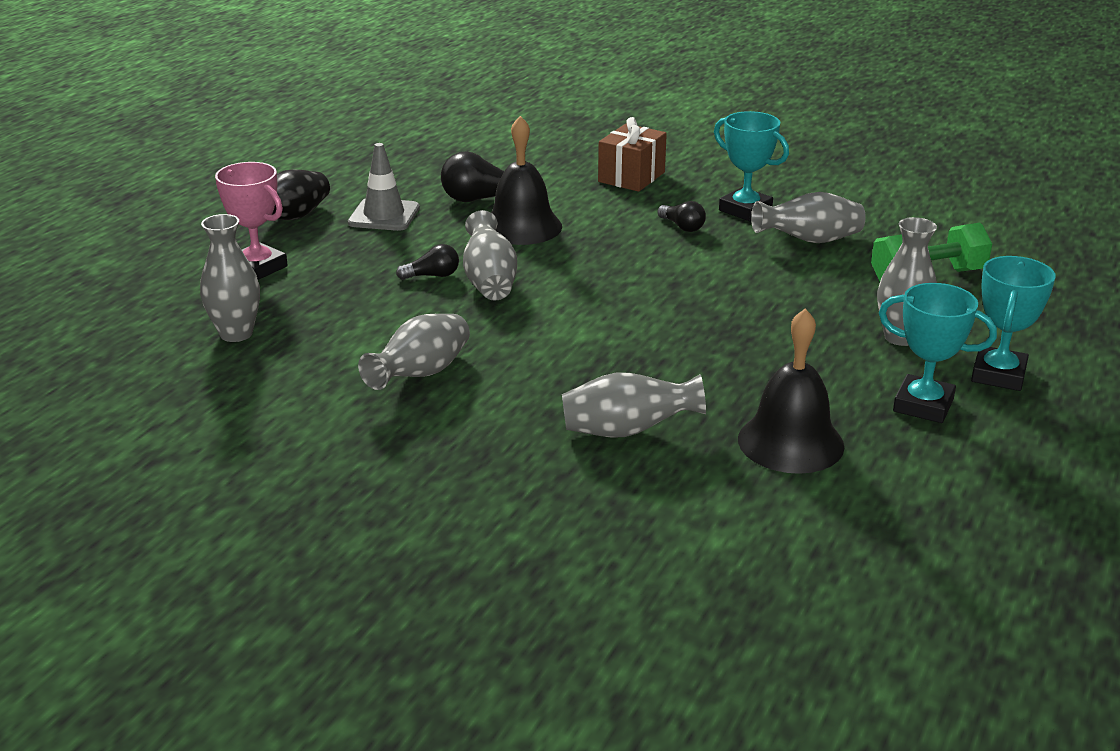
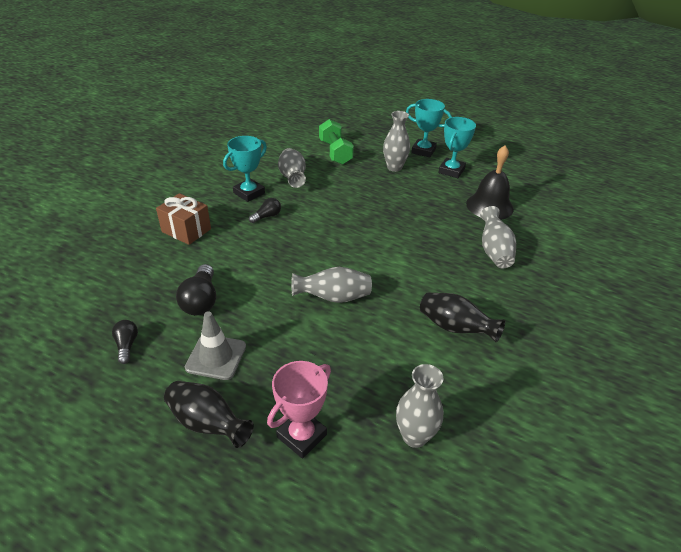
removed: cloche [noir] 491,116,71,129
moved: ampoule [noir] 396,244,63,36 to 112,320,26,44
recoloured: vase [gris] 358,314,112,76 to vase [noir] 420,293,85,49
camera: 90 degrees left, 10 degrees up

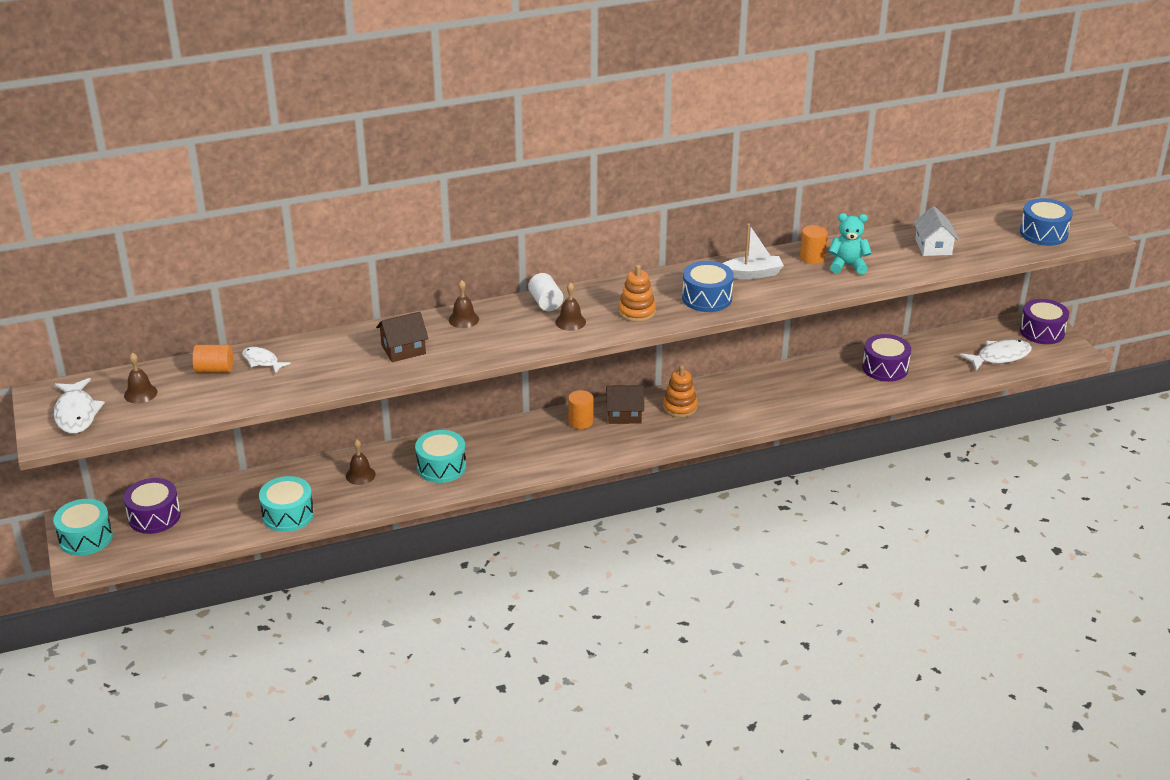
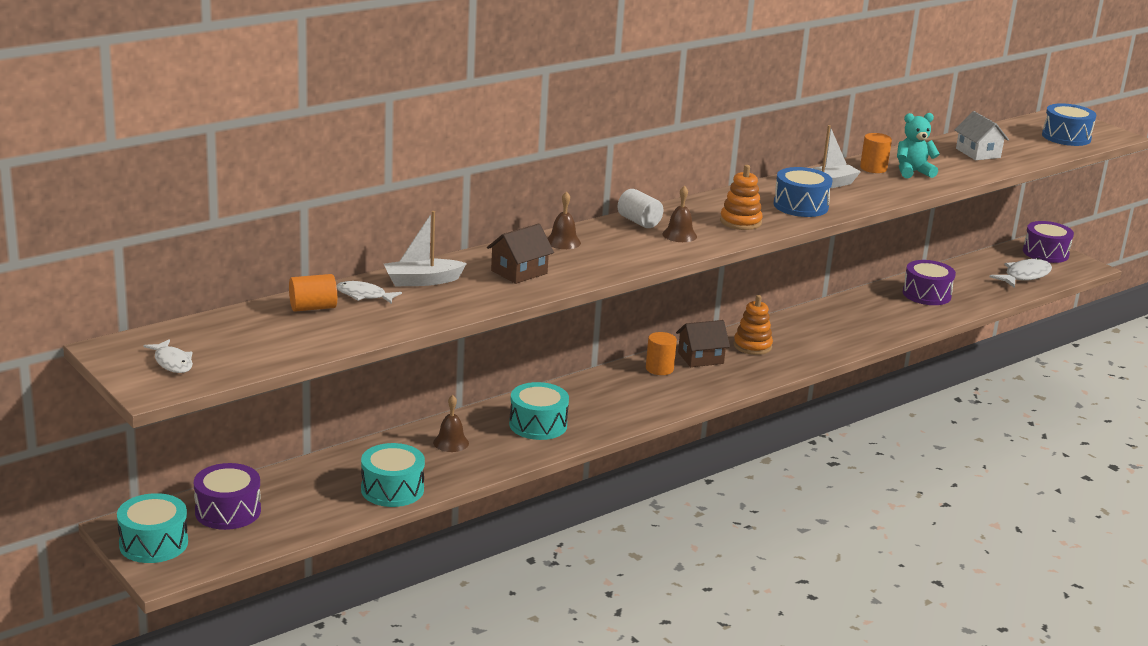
removed: cloche [marron] 124,352,33,52
added: bateau [blanc] 384,211,83,75
resized: poisson [blanc] 54,378,51,56 = 143,339,50,34 x0.62
camera: 20 degrees left, 10 degrees down

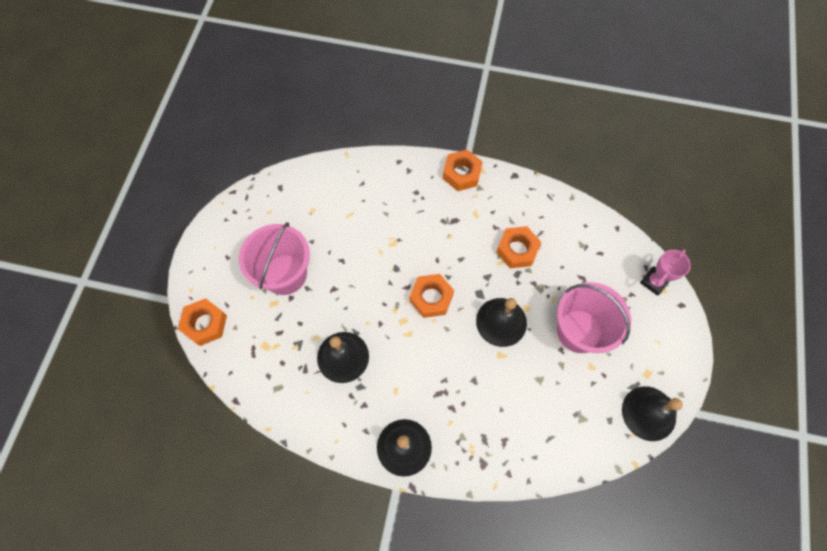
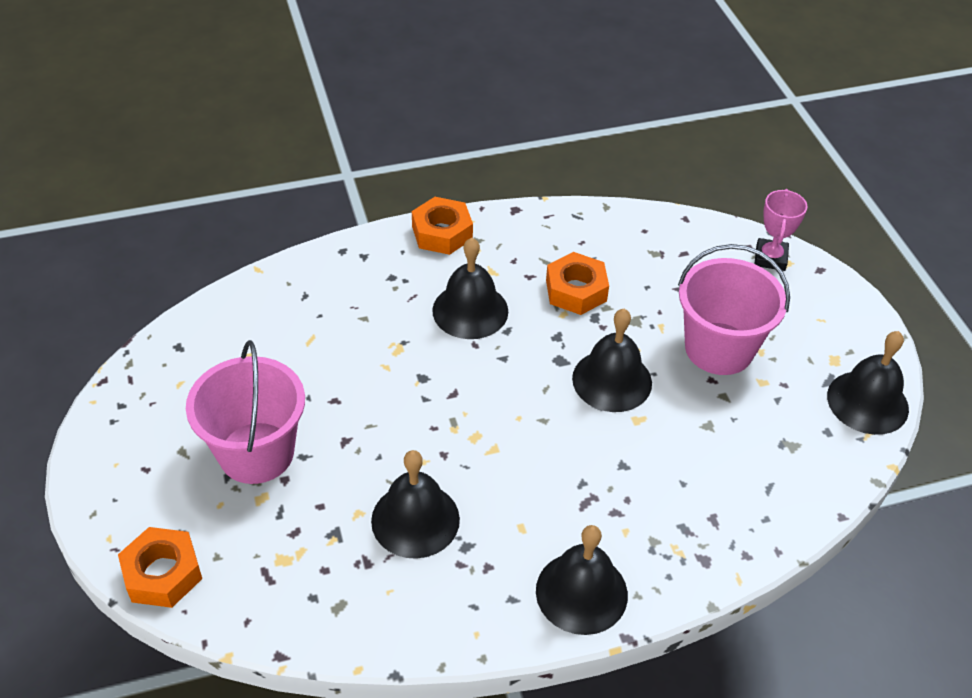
removed: écrou [orange] 410,274,44,44
added: cloche [noir] 432,238,76,101
camera: 30 degrees left, 20 degrees down

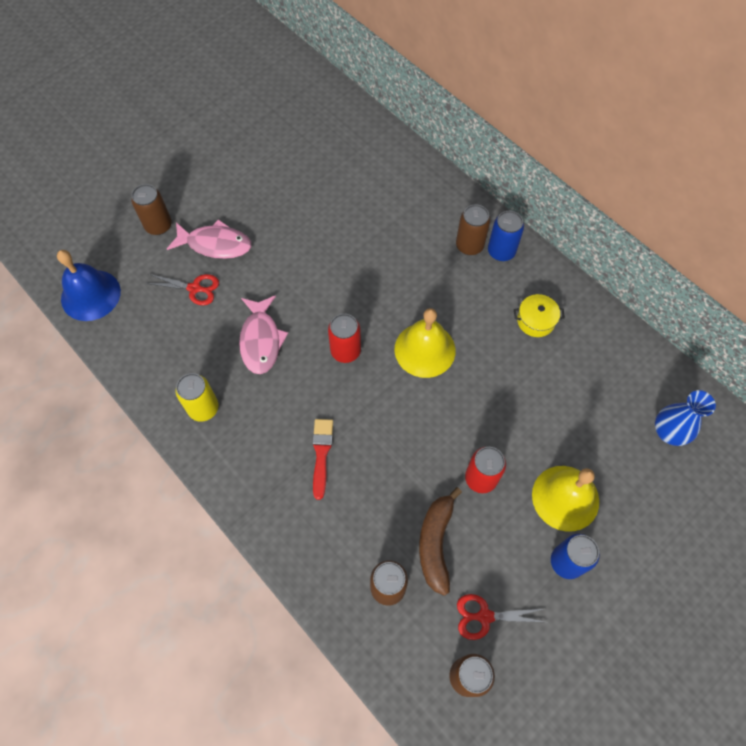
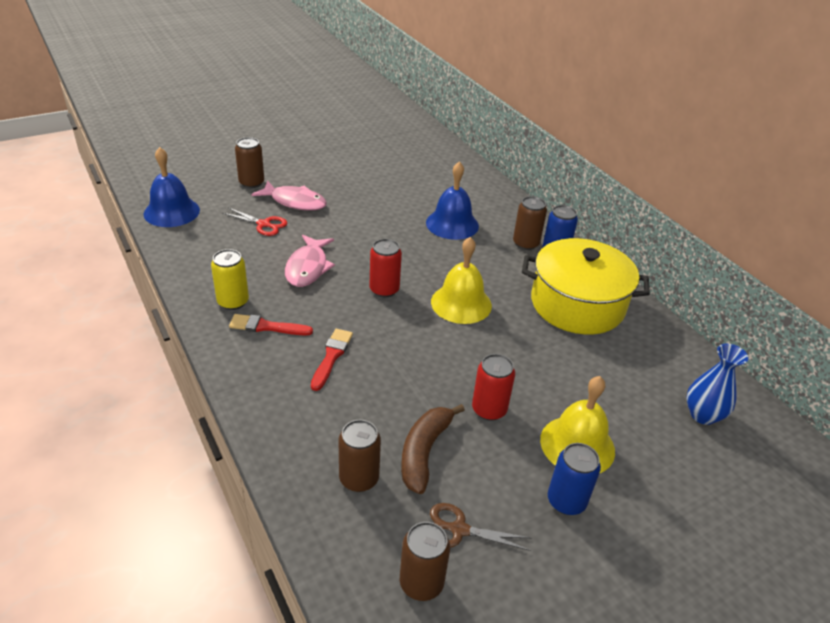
added: cloche [bleu] 426,161,53,79; pinceau [rouge] 229,314,84,22
recoloured: ciseaux [rouge] 457,594,87,46 to ciseaux [marron] 430,503,101,48
resized: marmite [jaune] 514,294,51,43 = 522,238,128,97 x2.46
camera: 10 degrees right, 25 degrees down

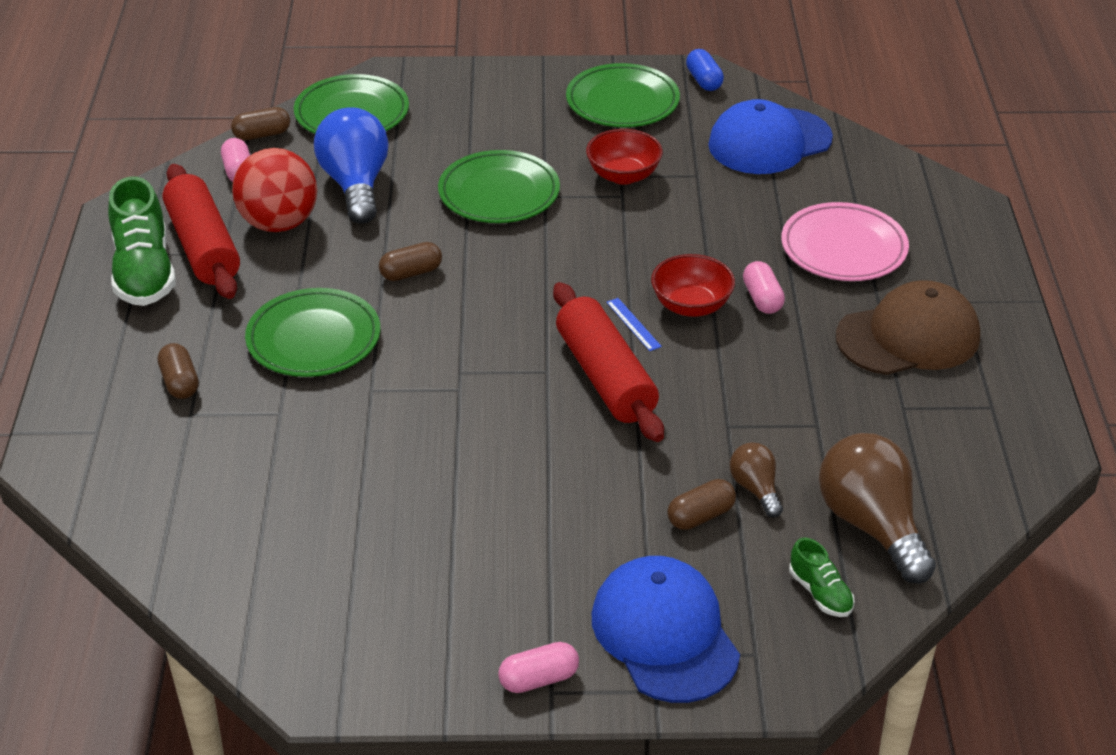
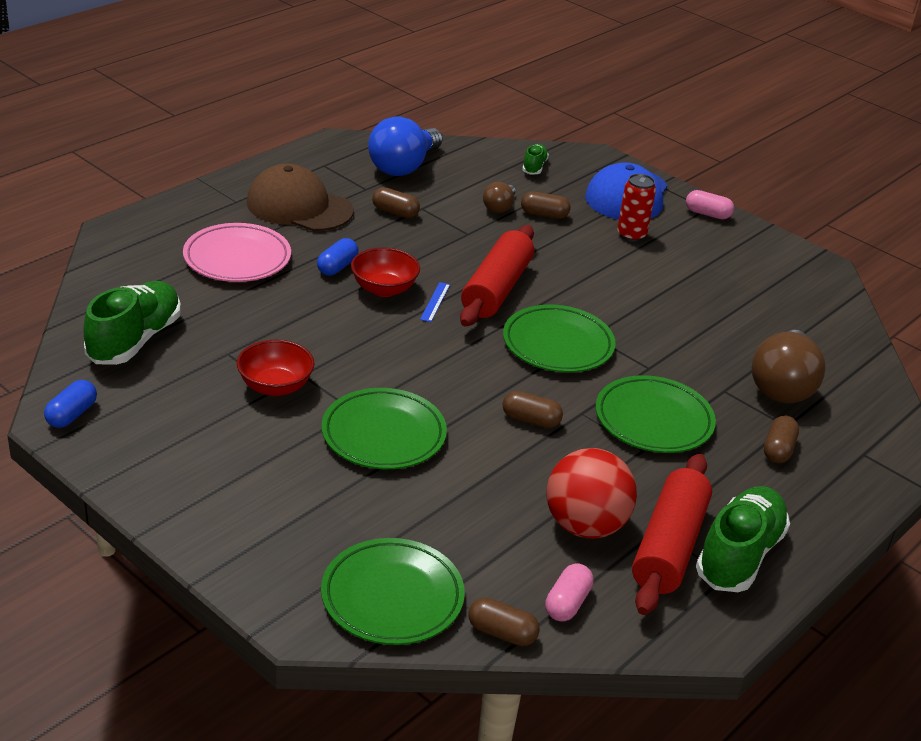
added: canette [rouge] 617,174,39,68; gélule [marron] 372,187,48,31
moved: assiette [vert] 566,63,114,64 to 503,305,113,67; ampoule [bleu] 314,107,75,117 to 368,116,74,60; ampoule [marron] 819,433,117,151 to 752,330,74,73
replaced: casquette [bleu] 708,99,125,75 to chaussure [vert] 84,281,97,84
recoloured: gélule [rose] 743,261,42,53 to gélule [bleu] 317,238,42,38
camera: 140 degrees left, 5 degrees down

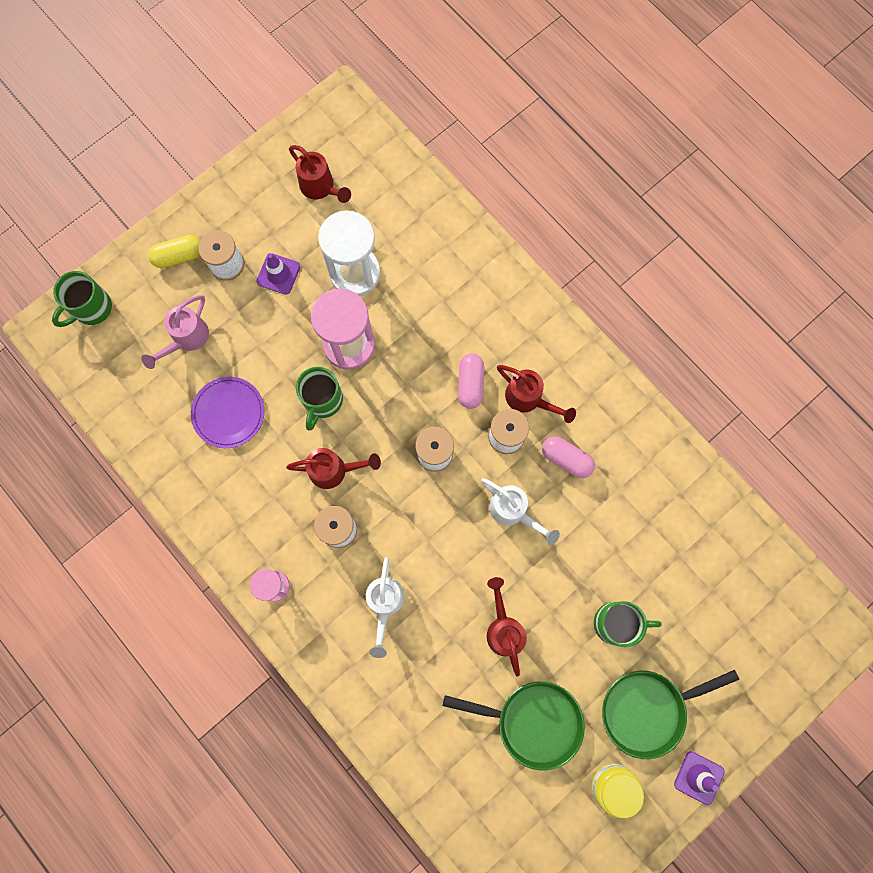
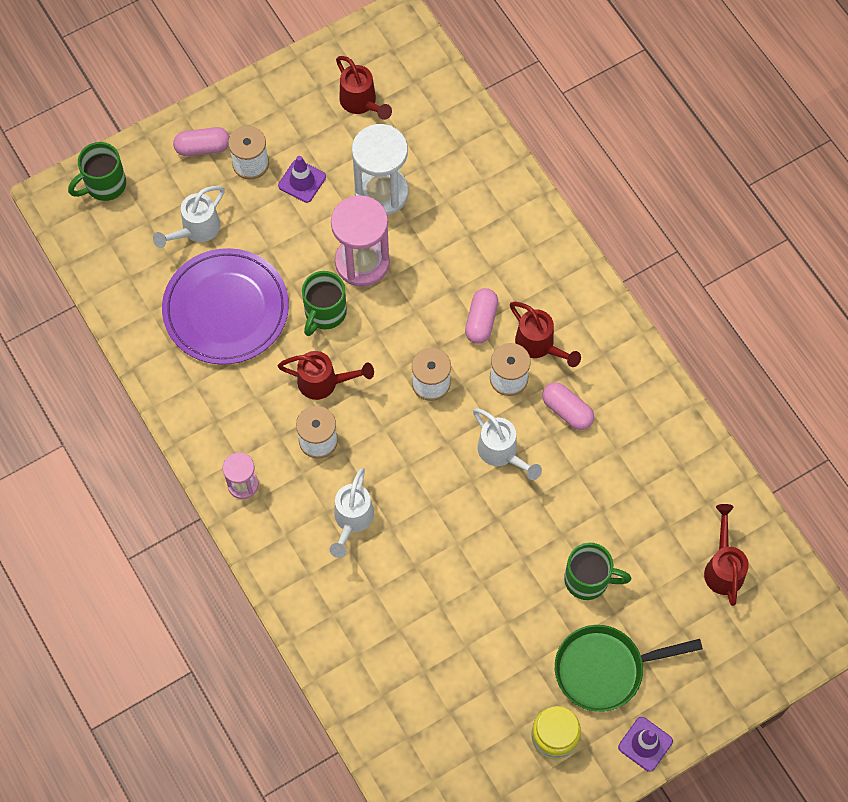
removed: poêle [vert] 443,681,142,90
moved: arrosoir [rouge] 487,577,40,100 to 704,504,45,102
recoloured: gélule [jaune] 148,235,52,33 to gélule [rose] 173,127,57,29; arrosoir [rose] 142,295,67,74 to arrosoir [blanc] 153,186,72,62
resized: assiette [violet] 191,377,74,71 = 162,248,127,117 x1.65
camera: 10 degrees right, 10 degrees down

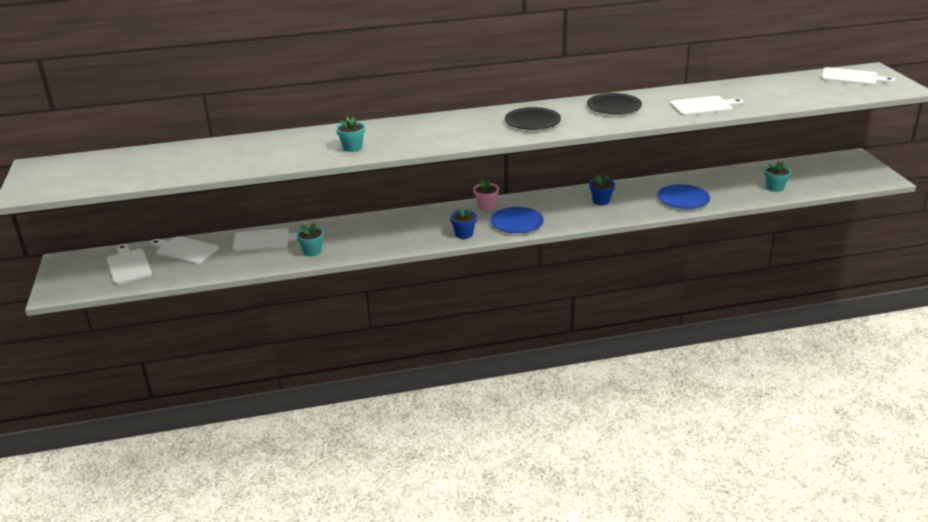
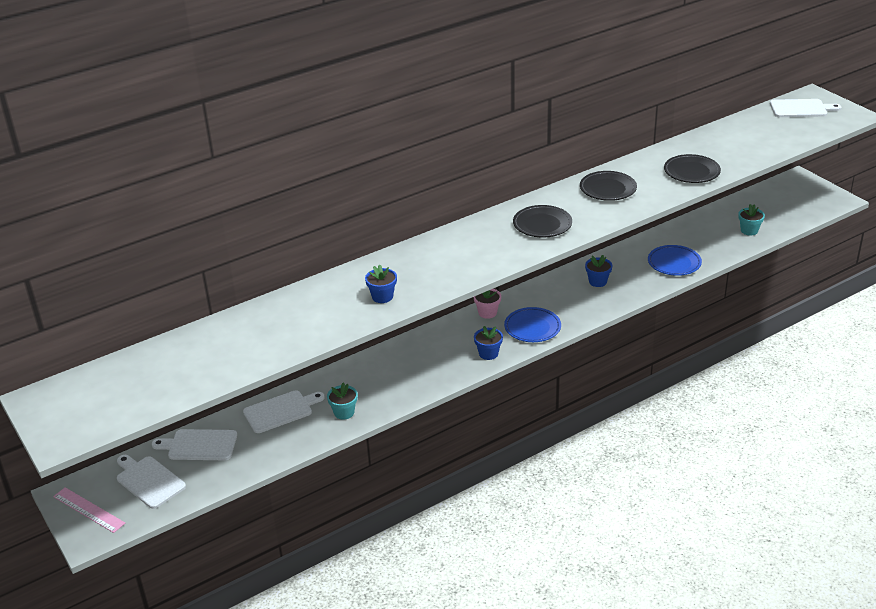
added: règle [rose] 53,487,72,46
replaced: planche à découper [blanc] 670,96,74,20 to assiette [noir] 664,154,57,29
recoloured: pot de fleurs [turquoise] 336,117,29,35 to pot de fleurs [bleu] 365,264,32,39
camera: 20 degrees left, 5 degrees up

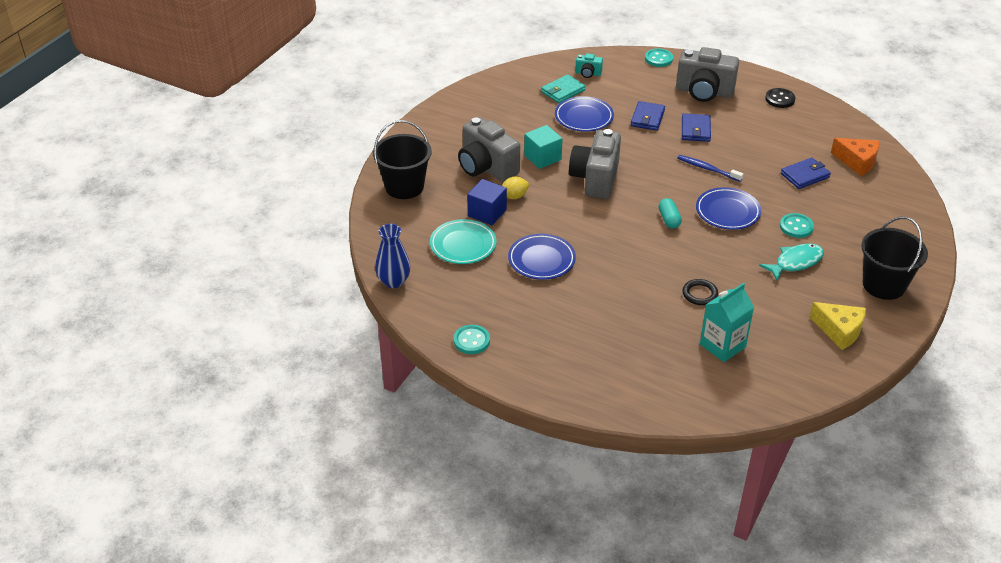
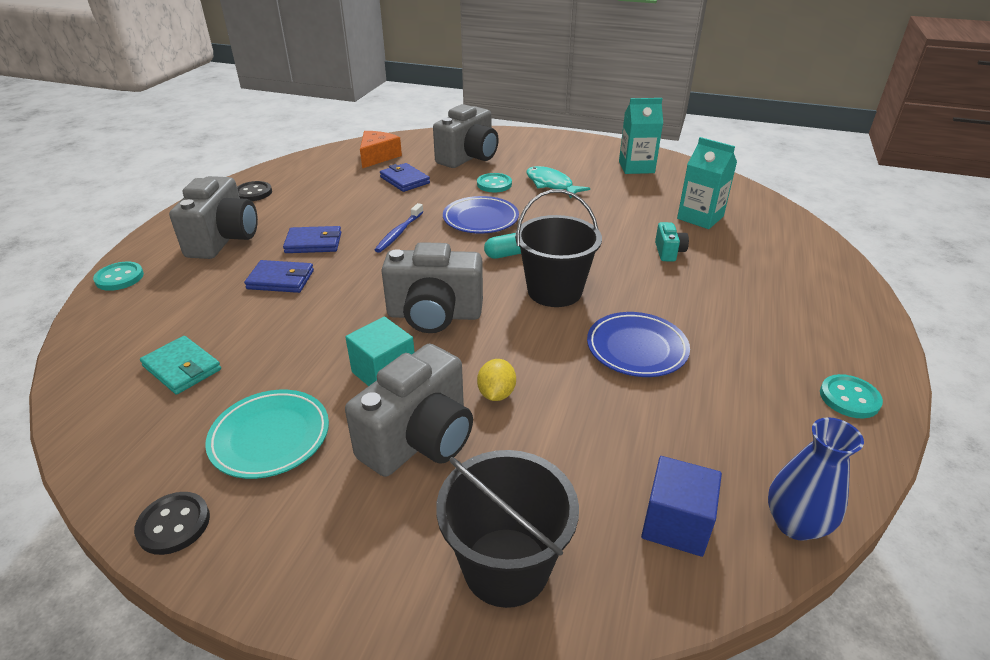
removed: assiette [bleu] 555,96,59,36; anneau [noir] 682,279,36,26
added: appareil photo [gris] 433,104,66,64; bouton [noir] 134,492,76,63
moved: appareil photo [turquoise] 575,54,28,24 to 655,222,34,40; cube [bleu] 467,179,40,46 to 641,456,81,101; seau [noir] 861,217,67,83 to 515,189,87,118; assiette [turquoise] 430,219,67,45 to 205,390,124,89
replaced: fromage [jaune] 810,302,56,48 to brique de lait [turquoise] 619,98,44,76
turned: citron [jaune] 502,177,27,22 = 477,359,39,42 45 degrees clockwise
camera: 100 degrees left, 5 degrees down

